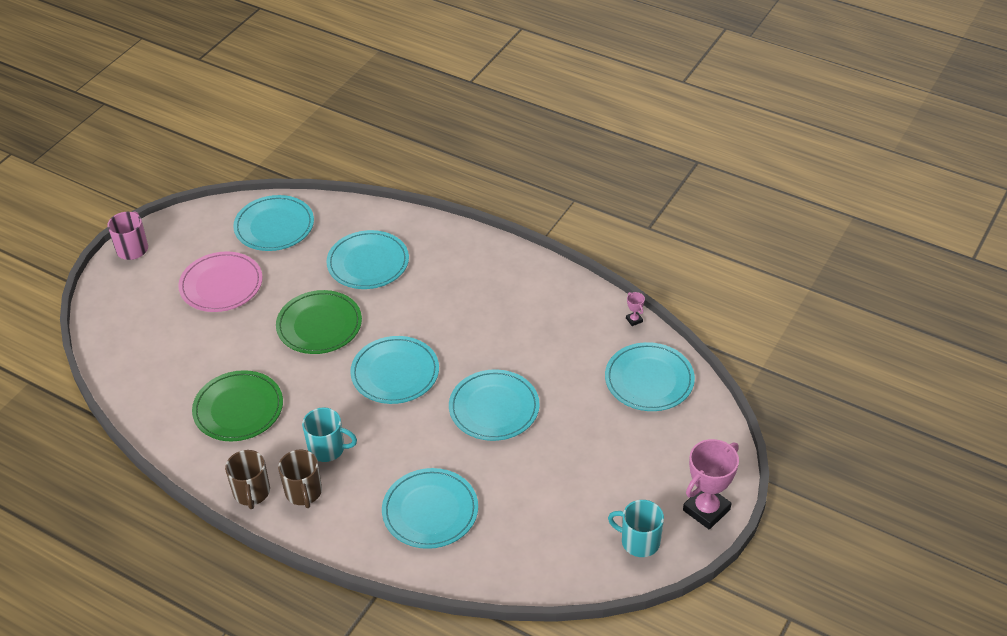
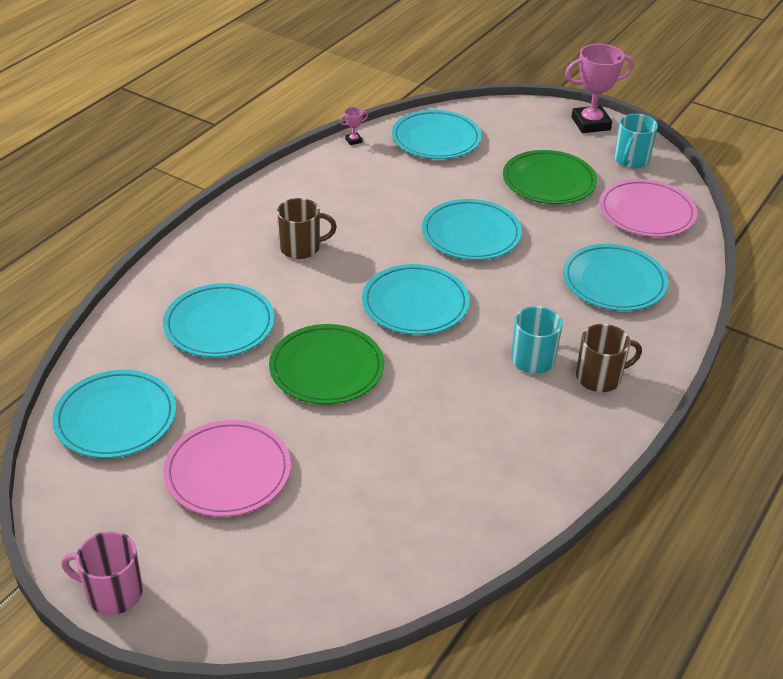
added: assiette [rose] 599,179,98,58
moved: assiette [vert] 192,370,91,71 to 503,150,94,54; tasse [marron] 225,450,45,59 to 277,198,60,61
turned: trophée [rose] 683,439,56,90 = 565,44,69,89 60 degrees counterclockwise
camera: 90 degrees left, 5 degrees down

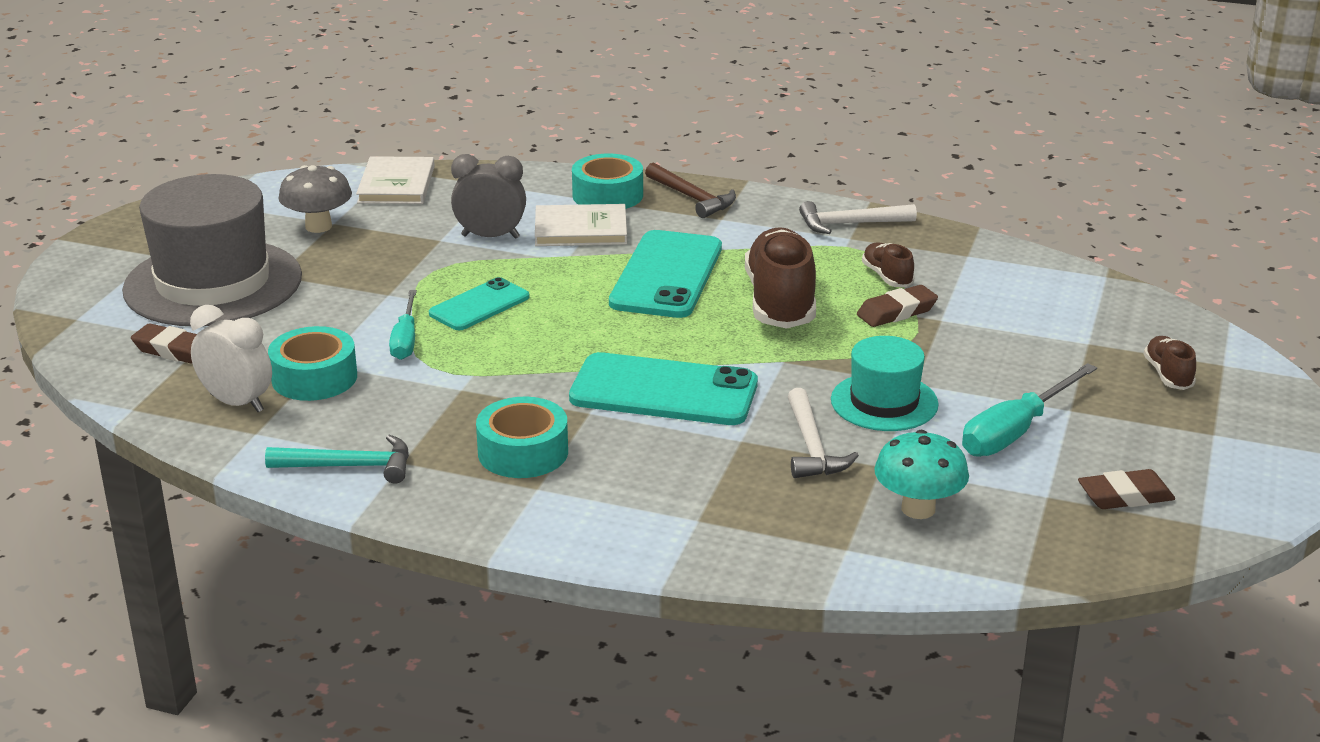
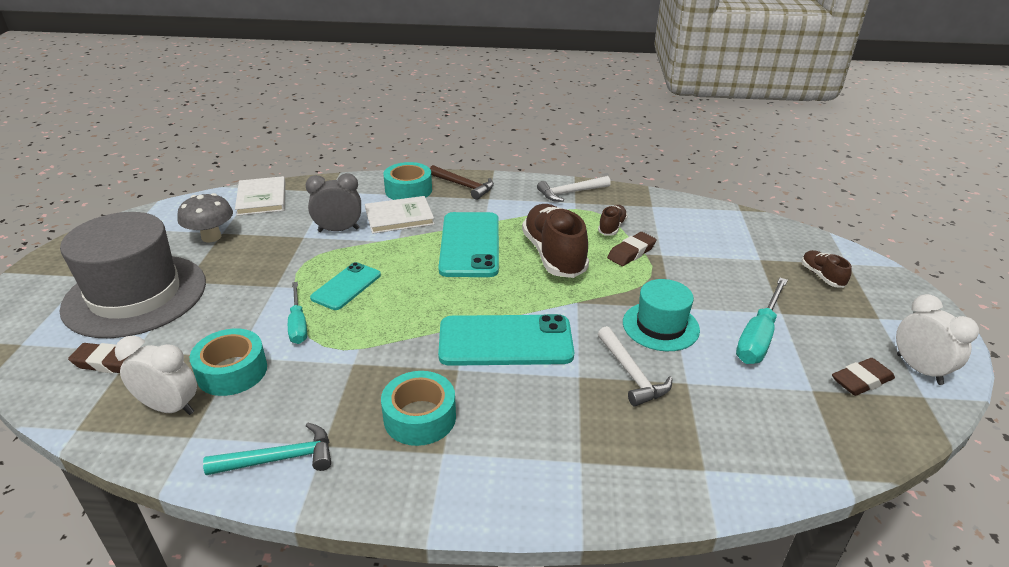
removed: champignon [turquoise] 874,430,95,89
added: réveil [blanc] 896,294,83,91
turned: chaussure [marron] 862,242,53,45 = 598,205,30,31 60 degrees clockwise
camera: 15 degrees left, 5 degrees up

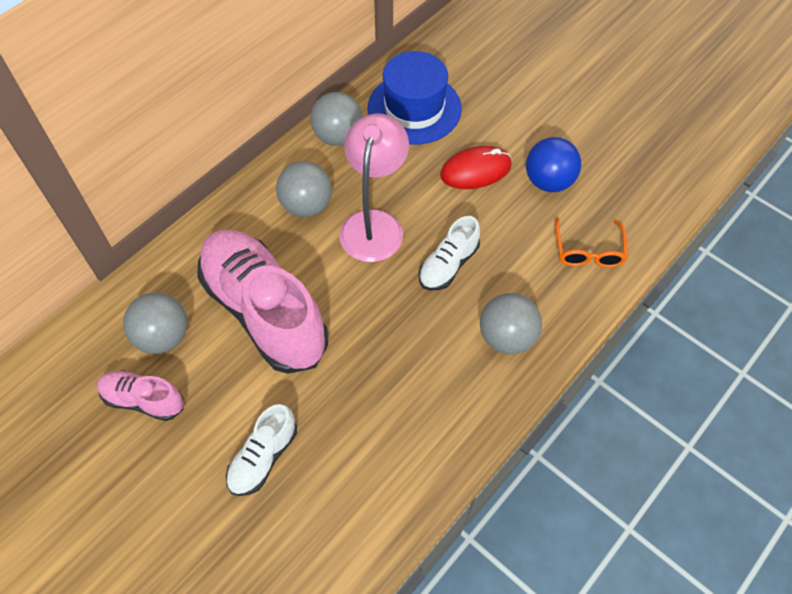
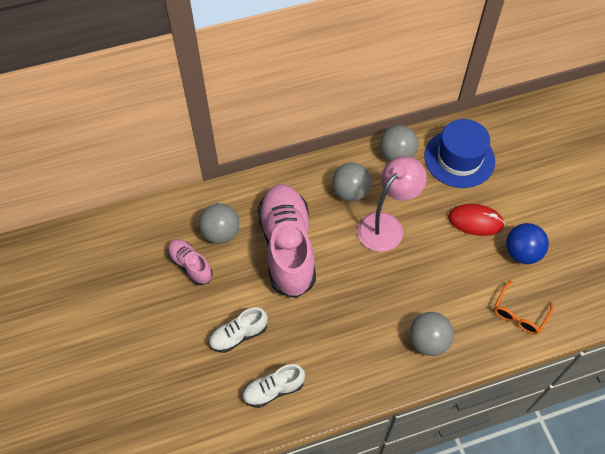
moved: chaussure [blanc] 419,216,61,74 to 242,364,63,44
camera: 30 degrees right, 0 degrees up

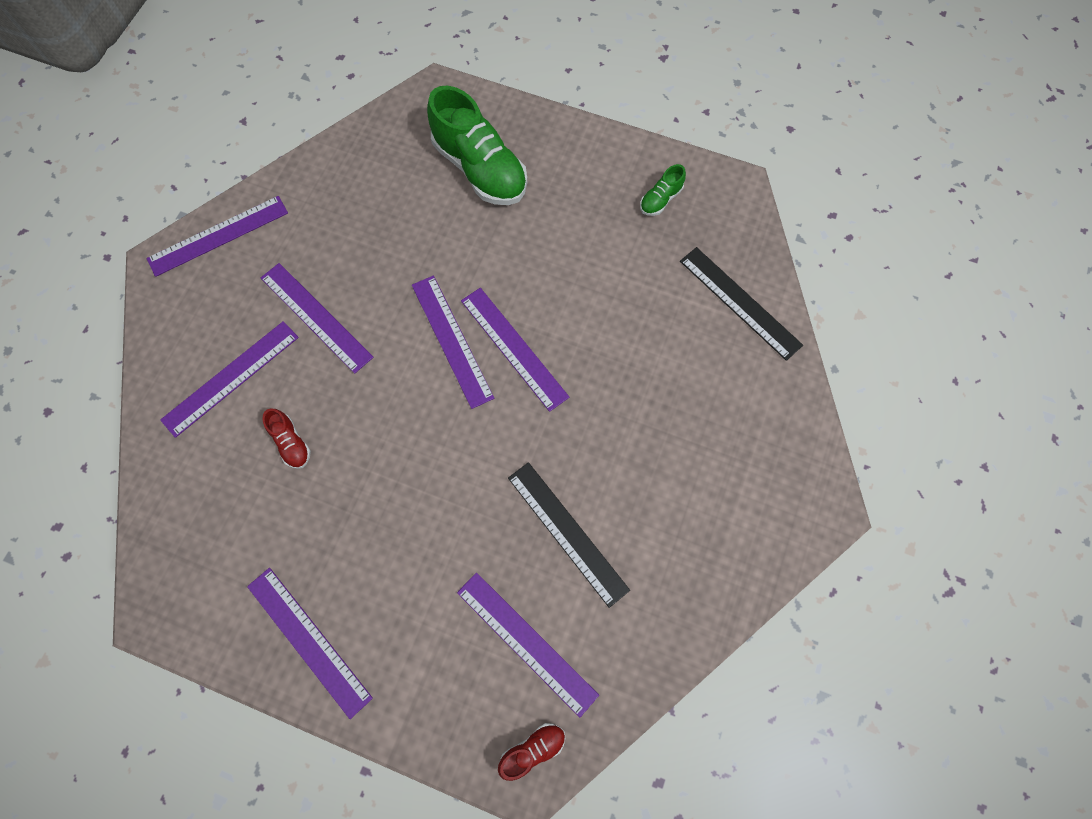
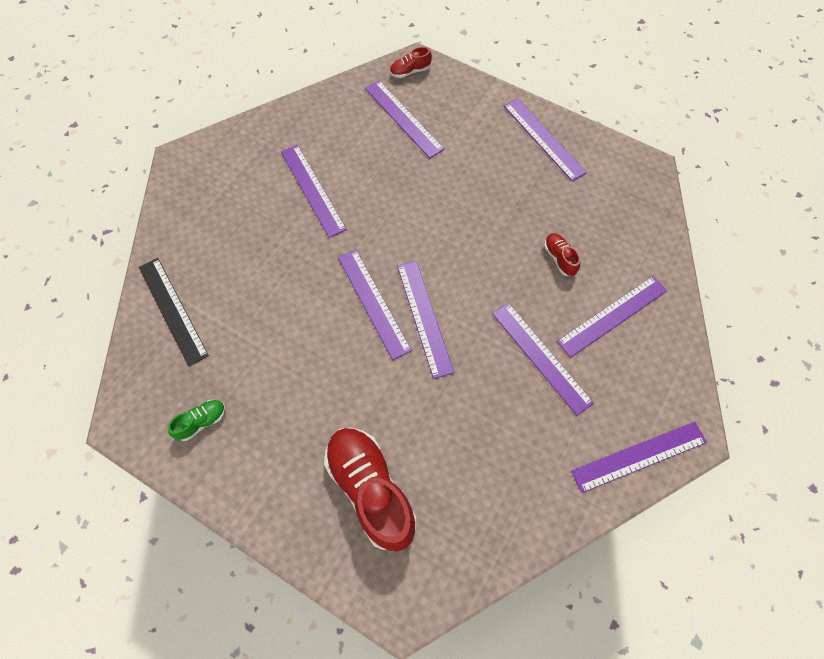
removed: règle [noir] 508,462,122,146
added: règle [violet] 281,145,66,93
recoloured: chaussure [vert] 427,86,100,119 to chaussure [rouge] 324,427,92,125
camera: 170 degrees left, 5 degrees down

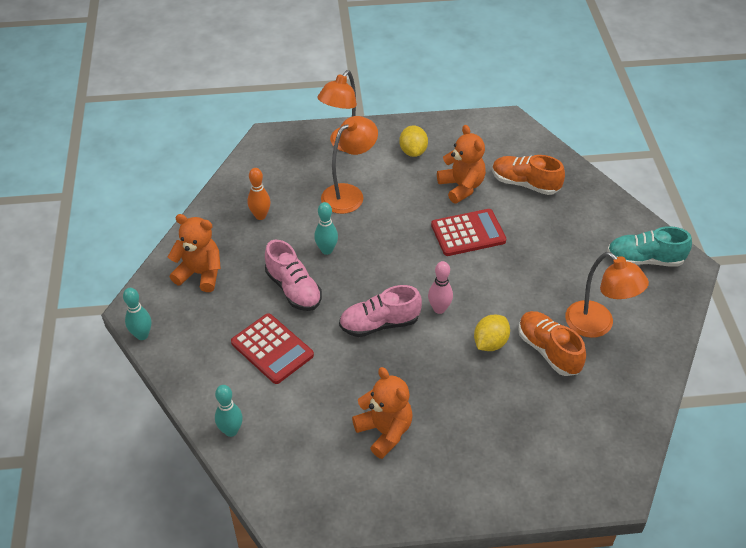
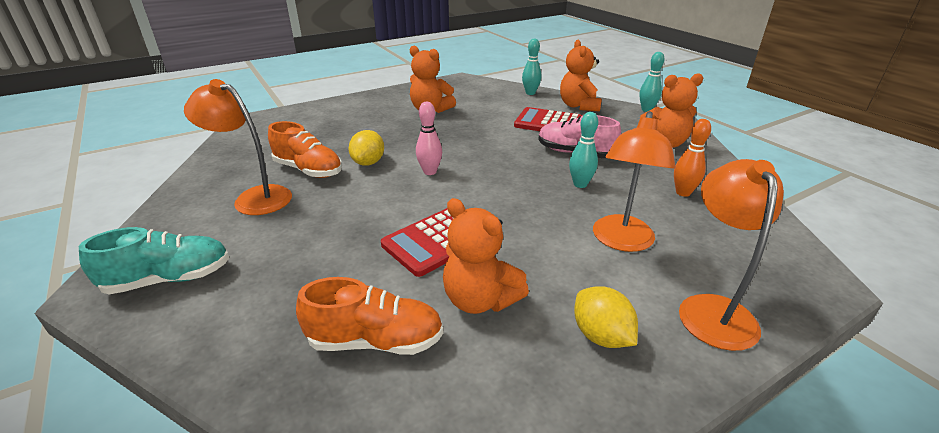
removed: chaussure [rose] 339,285,83,52
added: ours en peluche [orange] 560,40,42,71
camera: 155 degrees right, 15 degrees down

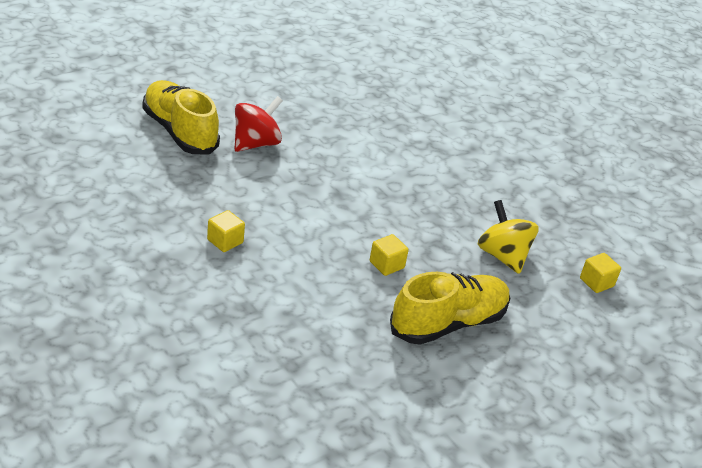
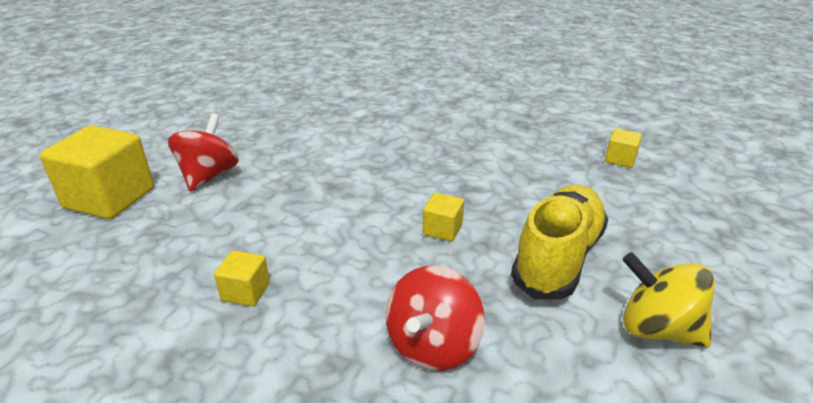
added: toupie [rouge] 386,265,99,106
moved: toupie [jaune] 478,200,61,74 to 622,252,93,96
replaced: chaussure [jaune] 143,80,77,74 to cube [jaune] 40,125,114,94
camera: 25 degrees left, 5 degrees down

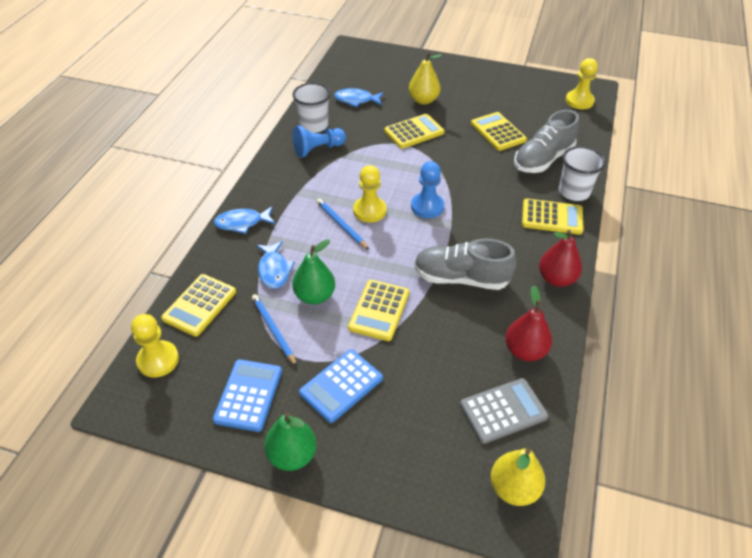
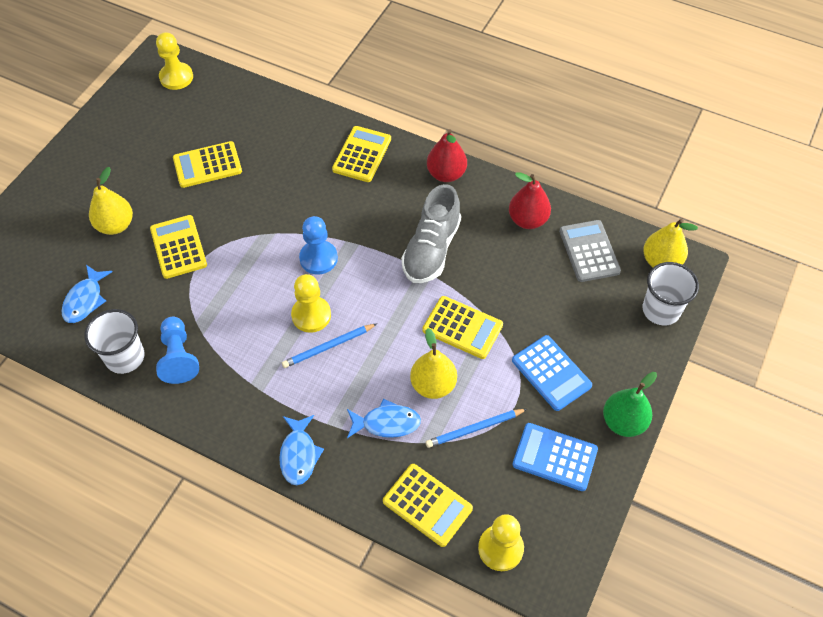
removed: chaussure [gris] 514,110,65,63
moved: gobelet [blanc] 559,146,46,55 to 643,262,56,64
recoloured: poire [vert] 292,239,43,66 to poire [jaune] 410,328,47,71
camera: 80 degrees left, 10 degrees up

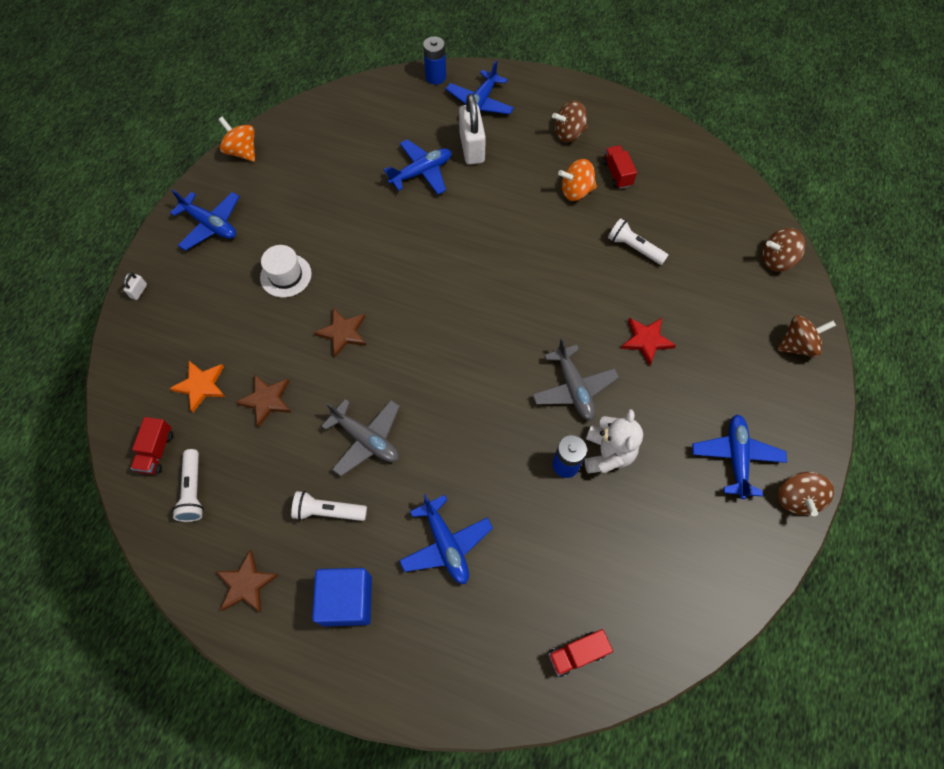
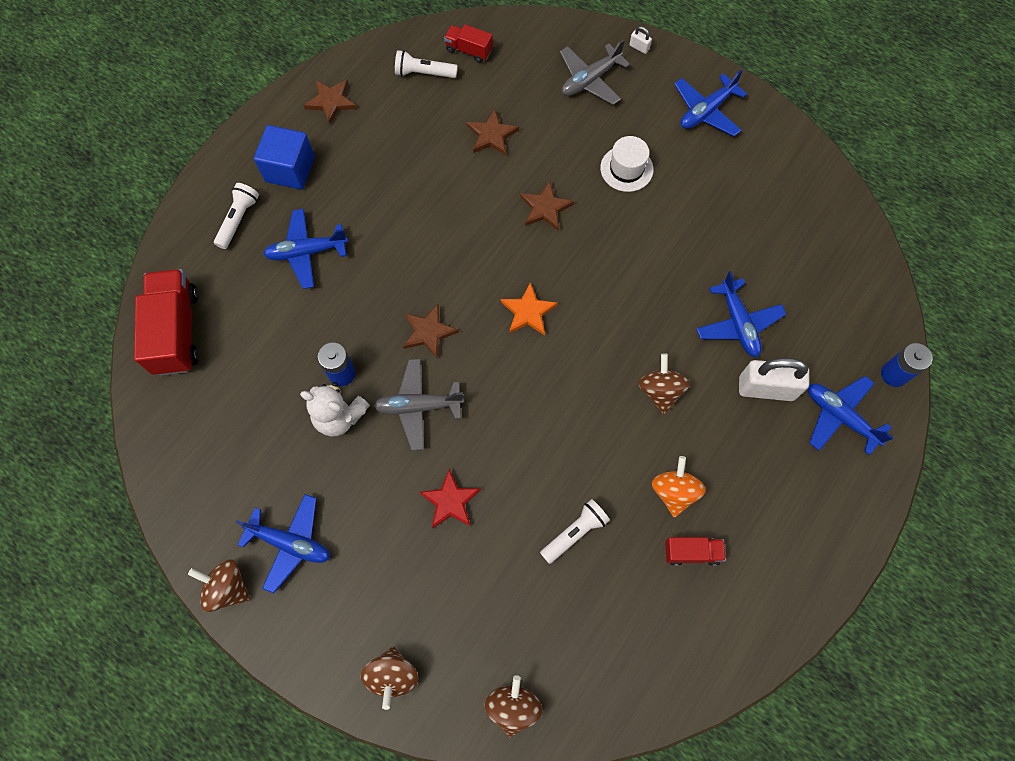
removed: toupie [orange] 218,117,37,45
added: étoile [marron] 403,304,56,55
moved: toupie [marron] 552,101,36,41 to 638,353,52,61; étoile [orange] 169,361,56,51 to 501,282,57,53; avion [gris] 321,399,79,77 to 560,39,70,66; lampe de poche [blanc] 291,491,76,30 to 214,183,45,66
resized: camion [rouge] 548,629,65,48 = 134,269,65,106 x1.94
camera: 105 degrees right, 5 degrees up

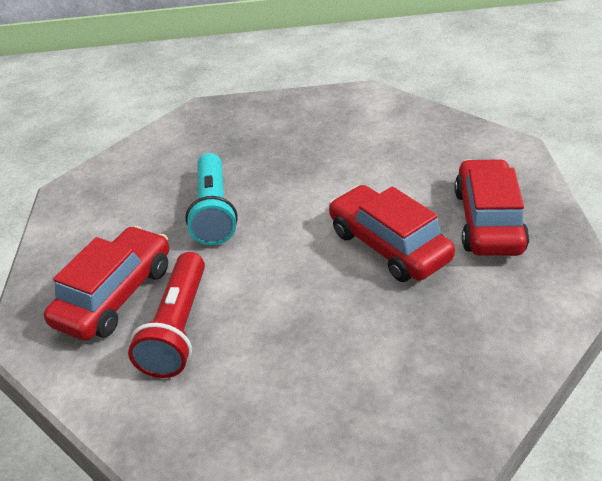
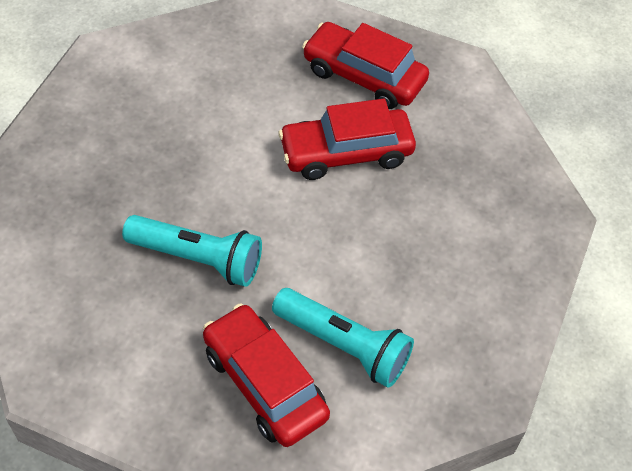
recoloured: lampe de poche [rouge] 128,252,77,126 to lampe de poche [turquoise] 272,288,142,100
camera: 70 degrees left, 15 degrees up

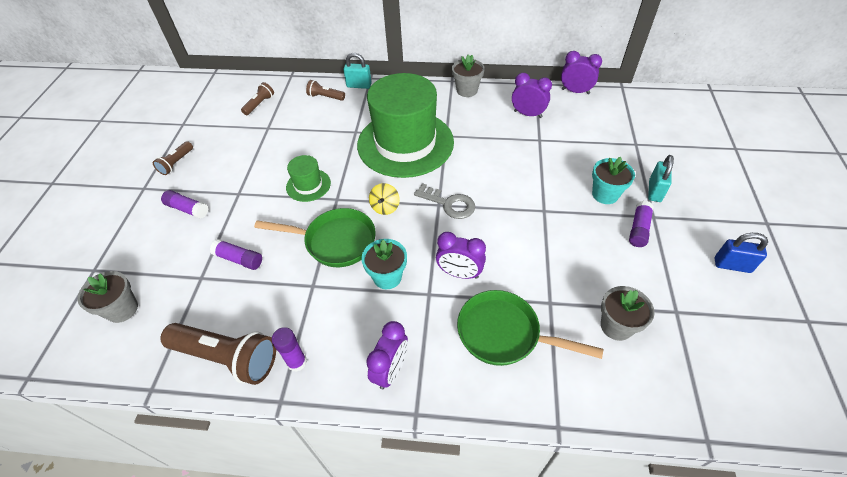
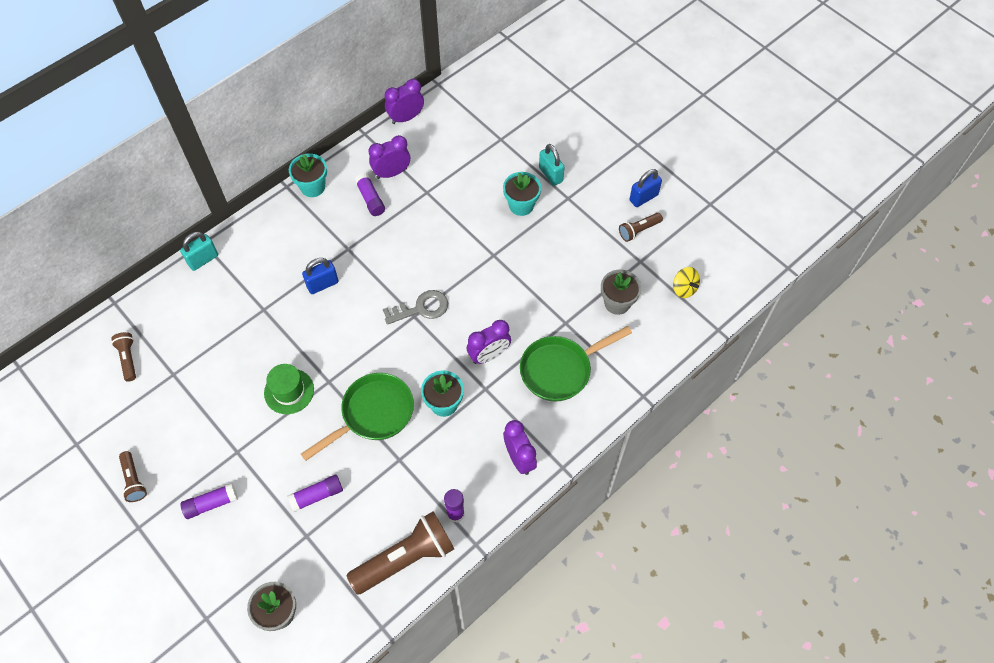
moved: lampe de poche [marron] 306,80,39,21 to 619,213,44,29; toupie [jaune] 369,183,31,32 to 673,267,27,31; bâton de colle [violet] 629,201,25,46 to 355,173,30,43
replaced: chapeau [vert] 357,73,97,105 to cadenas [bleu] 302,258,36,36
recoloured: pot de fleurs [gris] 452,54,33,43 to pot de fleurs [turquoise] 289,153,38,44
camera: 50 degrees left, 10 degrees up

